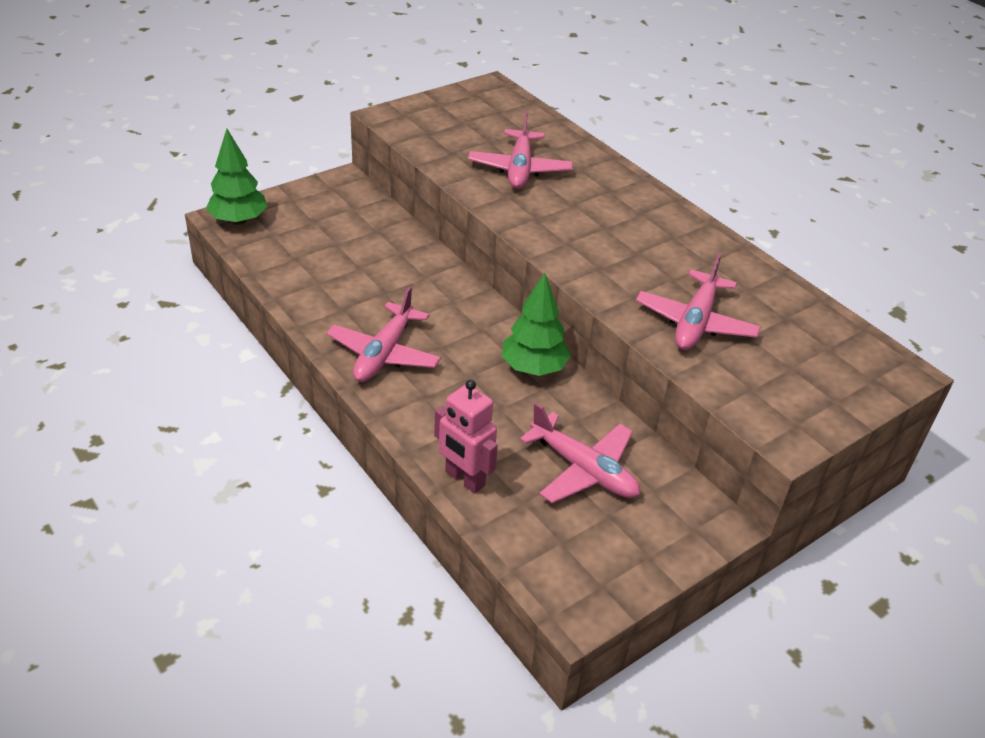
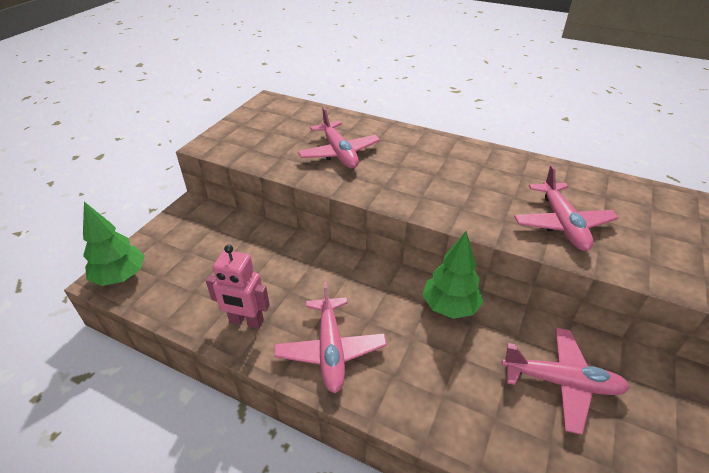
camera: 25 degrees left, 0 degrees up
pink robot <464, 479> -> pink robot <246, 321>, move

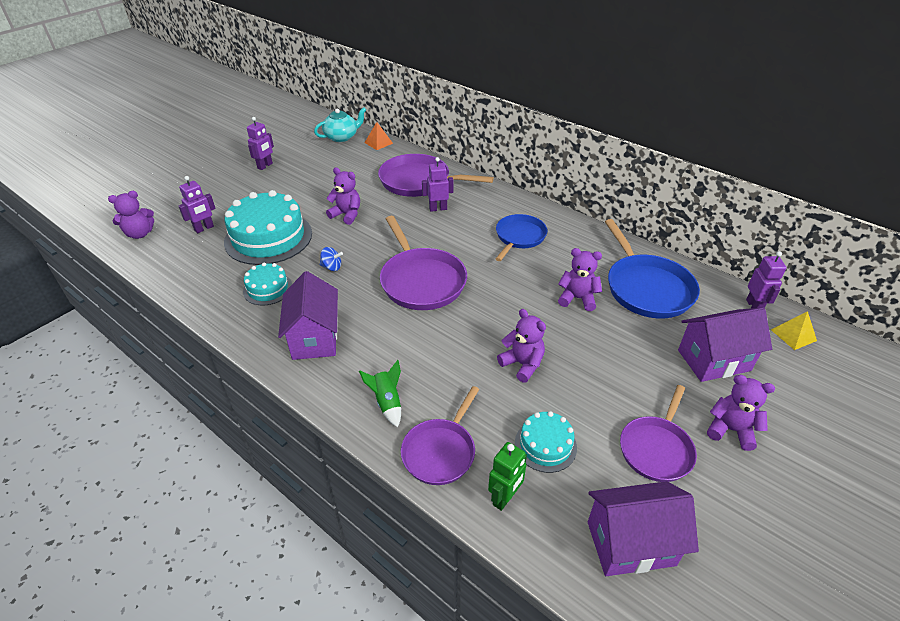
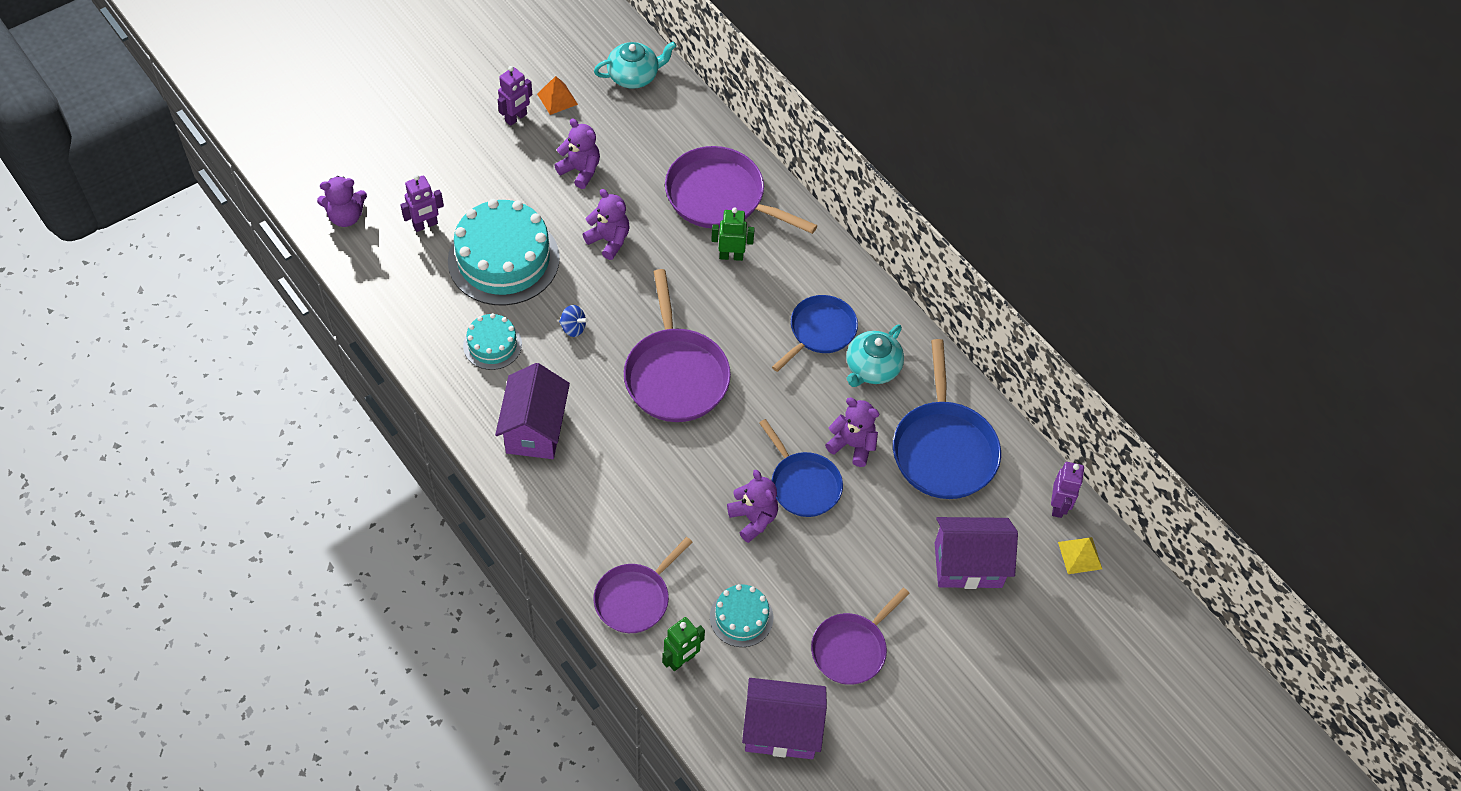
camera: 10 degrees right, 15 degrees up
orange pyramid <378, 143> -> orange pyramid <557, 99>, move
purple robot <438, 208> -> green robot <731, 256>
green rocket <387, 402> -> none
purple teddy bear <730, 430> -> purple teddy bear <580, 170>, move
none -> turquoise teapot <872, 368>
none -> blue pan <803, 484>

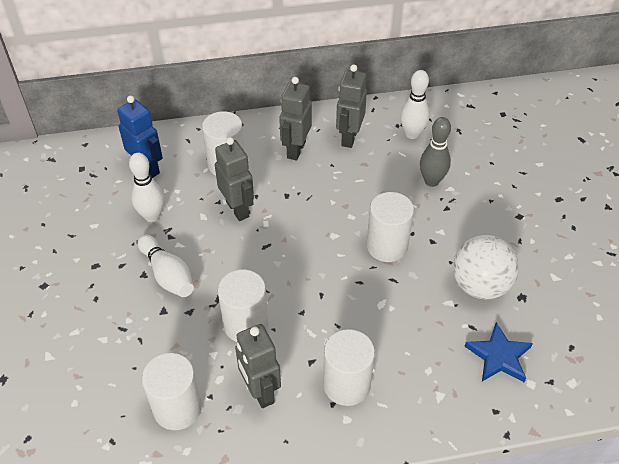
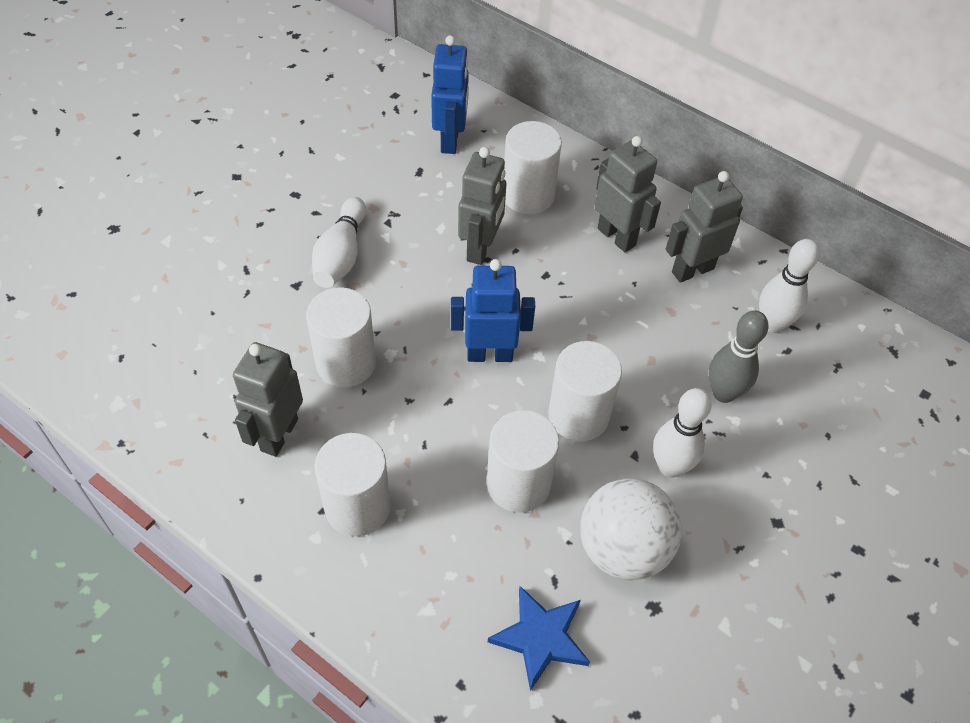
camera: 45 degrees right, 5 degrees up
grey robot <296, 150> -> grey robot <616, 237>, 75 degrees clockwise
white bowling pin <152, 216> -> white bowling pin <670, 467>, move
white cylinder <177, 408> -> white cylinder <518, 484>, move
none -> blue robot <489, 354>

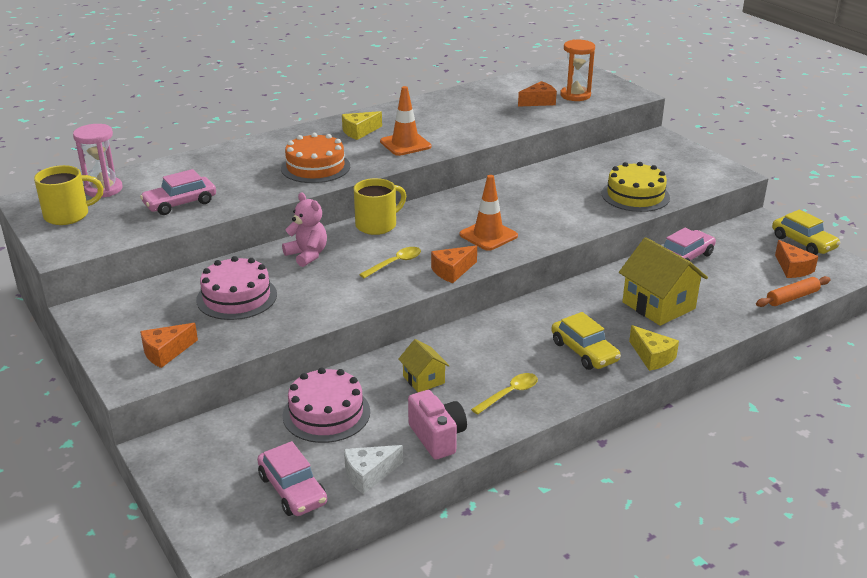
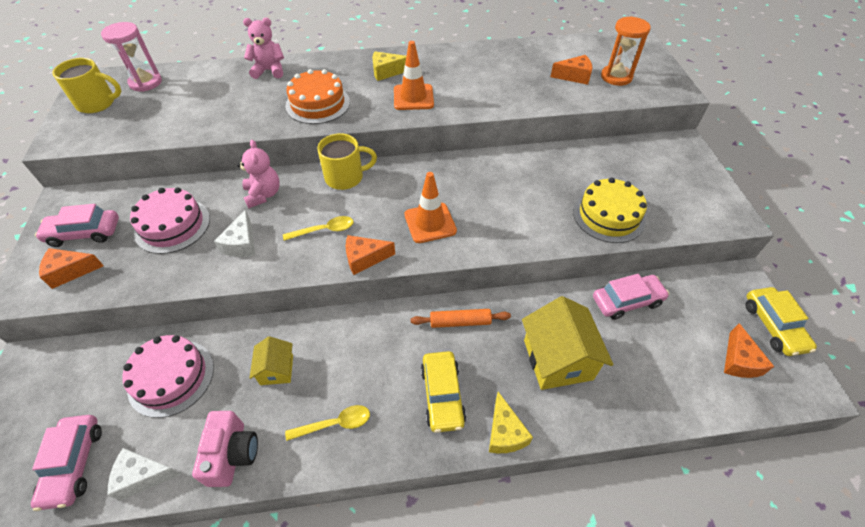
camera: 25 degrees right, 20 degrees up
pink car <180, 203> -> pink car <84, 233>, move
orange rolling pin <792, 297> -> orange rolling pin <460, 322>, move
none -> pink teddy bear <269, 71>
none -> white cheese <241, 244>

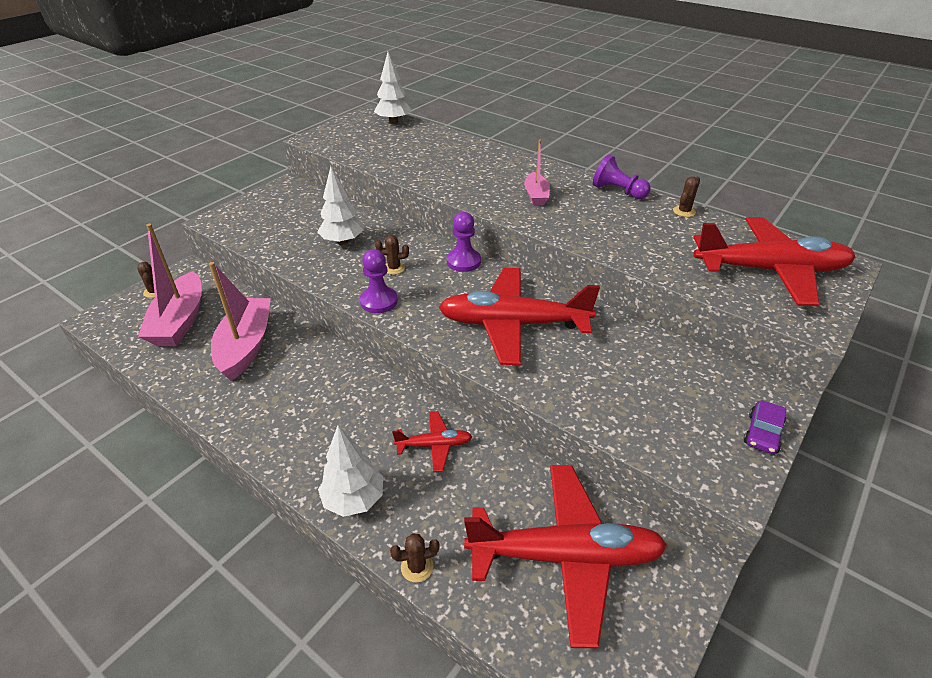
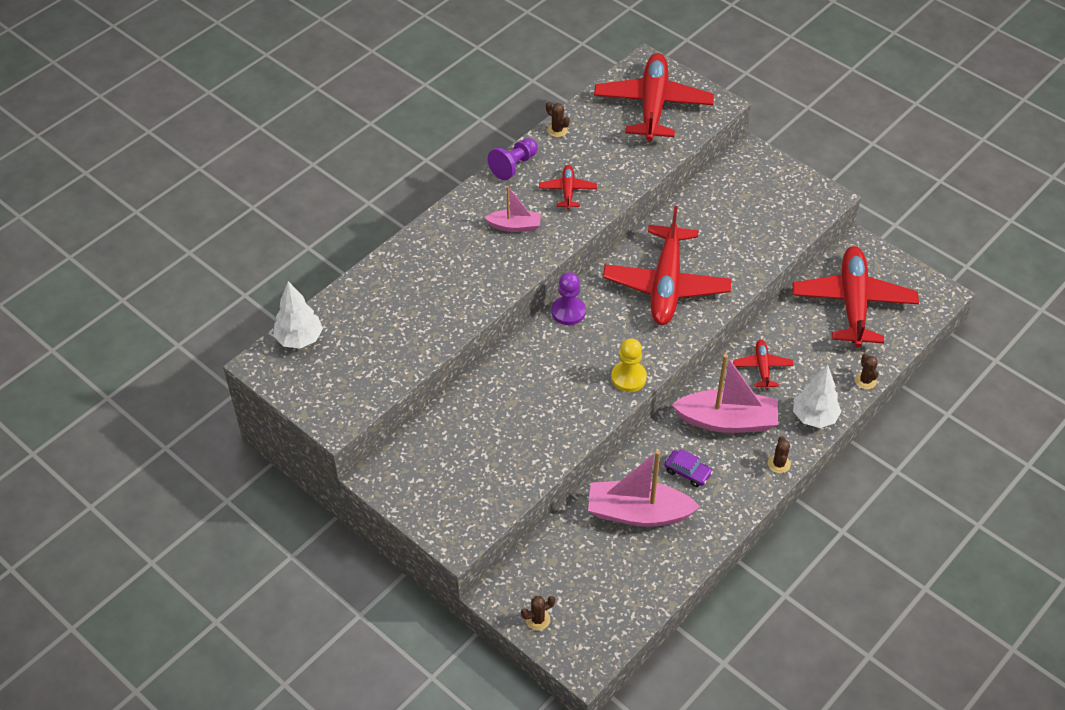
camera: 85 degrees left, 10 degrees up
white tree <343, 241> -> none
pink boat <180, 321> -> pink boat <727, 421>, move
brown cactus <394, 268> -> brown cactus <779, 464>, move
purple pawn <379, 301> -> yellow pawn <628, 377>
purple car <762, 433> -> purple car <687, 472>, move
none -> red plane <568, 191>

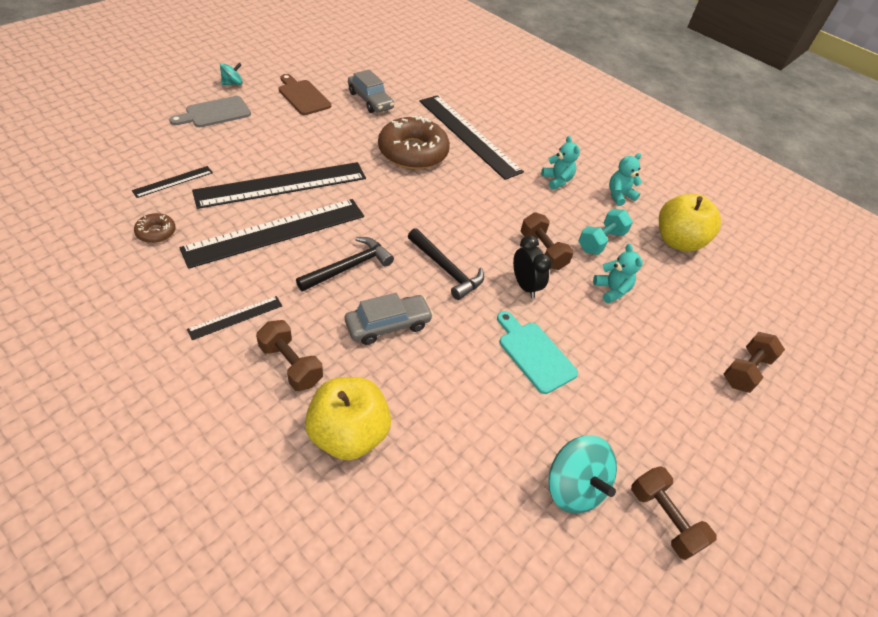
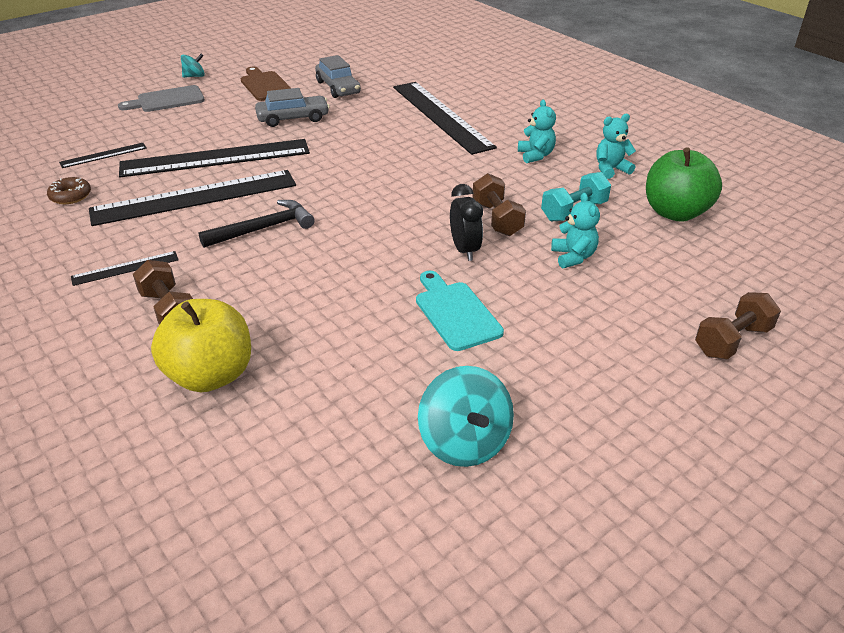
camera: 15 degrees right, 10 degrees down
brown donut <413, 152> -> none
yellow apple <677, 241> -> green apple <675, 212>
black hammer <446, 269> -> none
grey car <388, 325> -> grey car <293, 118>, move
brown dumbbell <664, 518> -> none

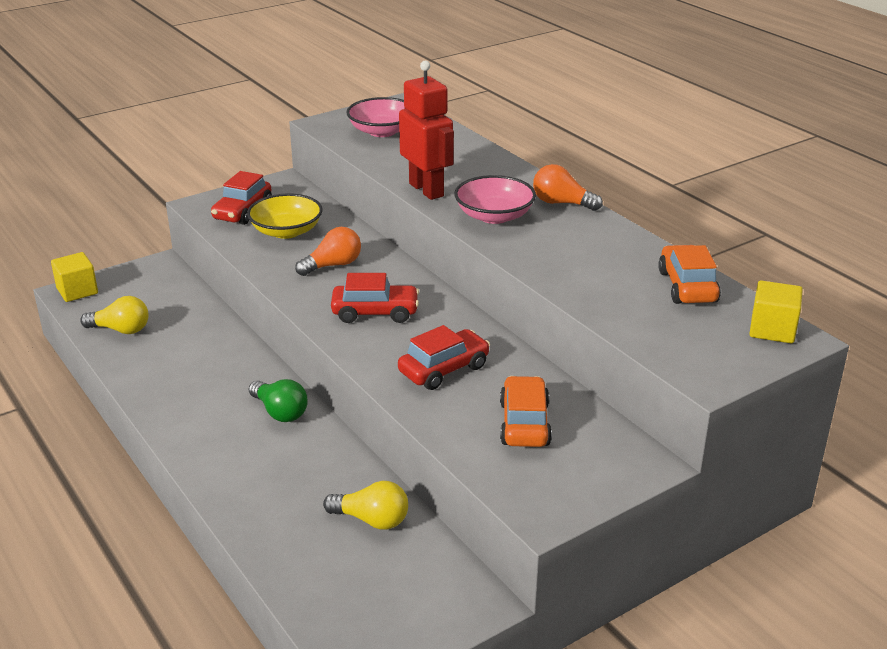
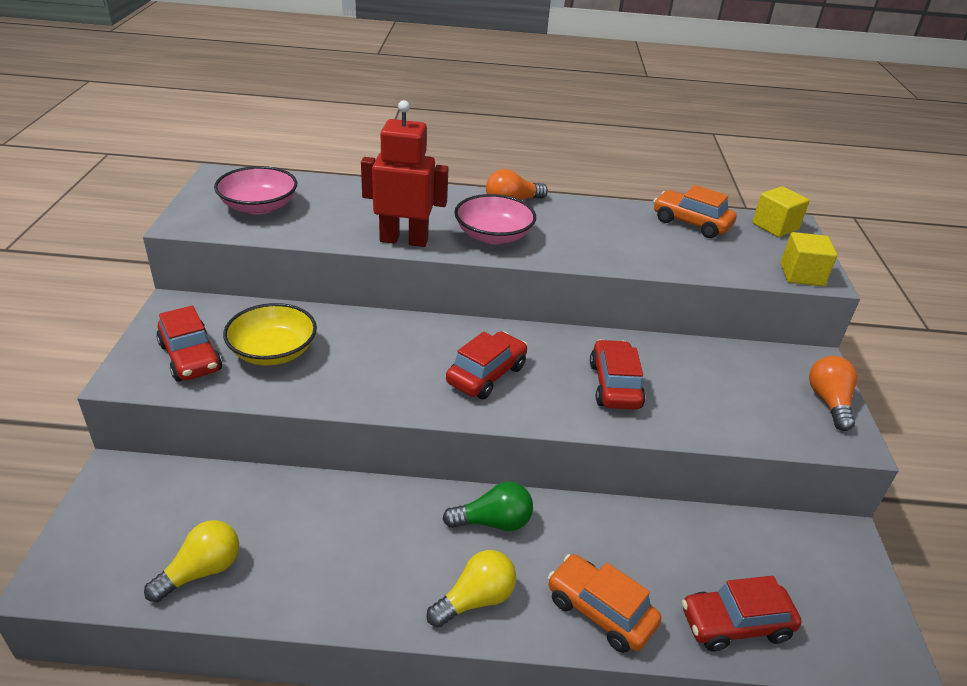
camera: 55 degrees left, 5 degrees up
orange light bulb <333, 265> -> orange light bulb <829, 402>, move
yellow cube <77, 291> -> yellow cube <801, 275>, move
orange car <524, 424> -> orange car <600, 611>, move
yellow light bulb <372, 520> -> yellow light bulb <475, 599>, move
none -> red car <735, 624>

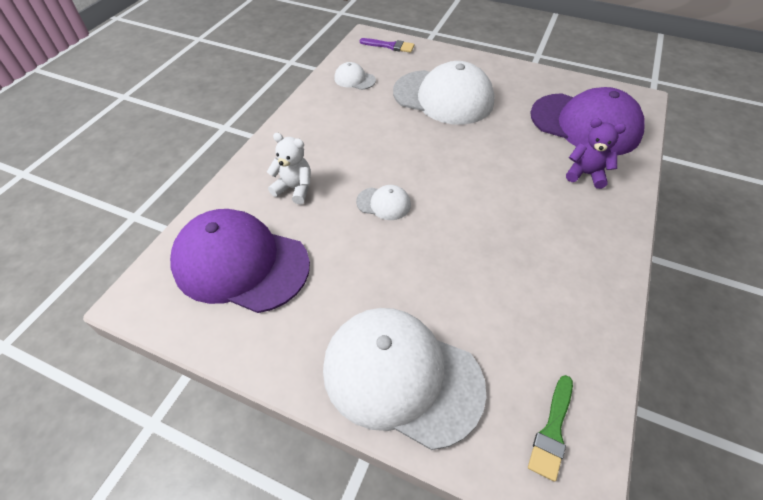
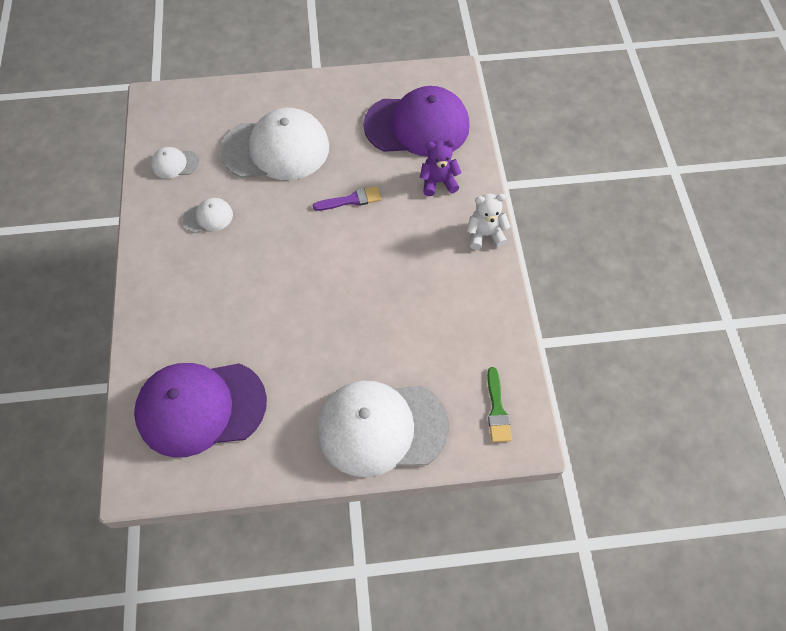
camera: 30 degrees left, 10 degrees up
purple brush <390, 46> -> purple brush <351, 200>, move
white teddy bear <294, 189> -> white teddy bear <485, 235>, move
white cap <384, 203> -> white cap <208, 217>, move

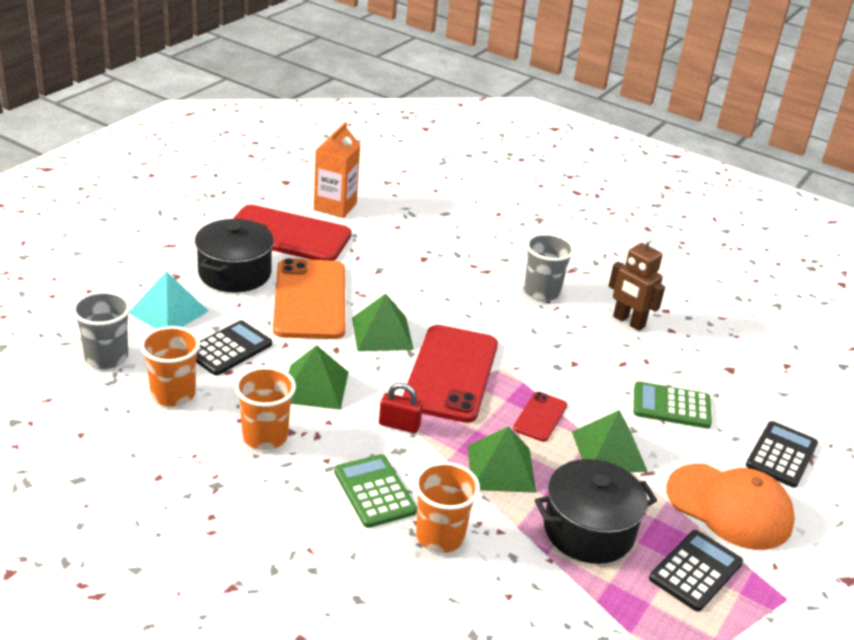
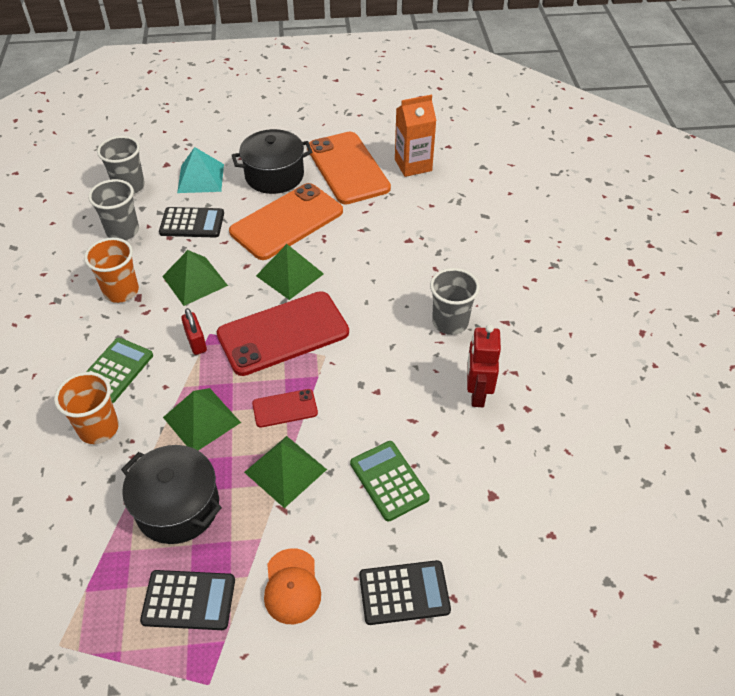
camera: 55 degrees right, 15 degrees up
red phone <287, 235> -> orange phone <348, 168>
brown robot <628, 322> -> red robot <477, 393>
orange cup <173, 394> -> grey cup <123, 231>
orange cap <729, 507> -> orange cap <292, 586>, x0.60

